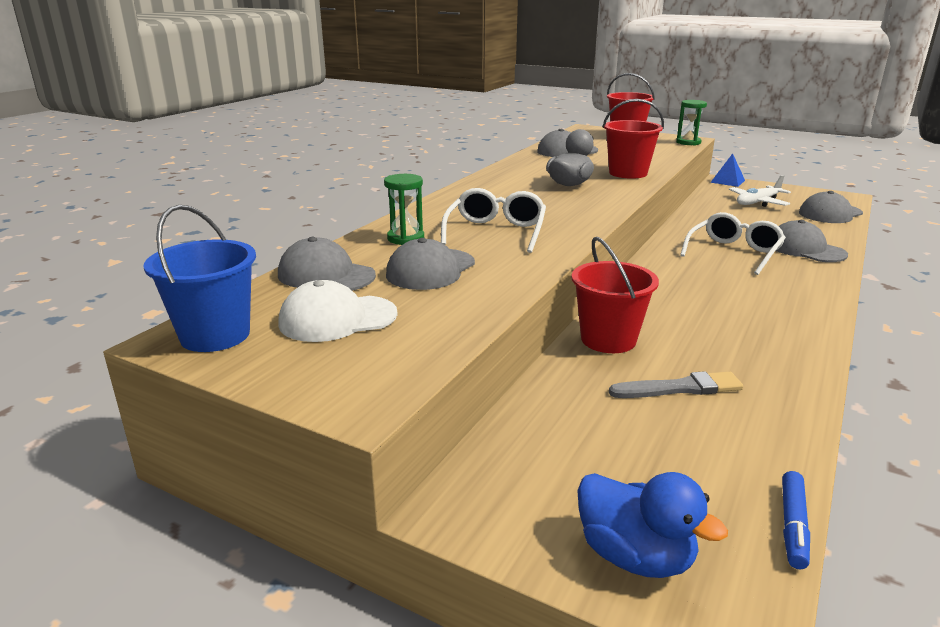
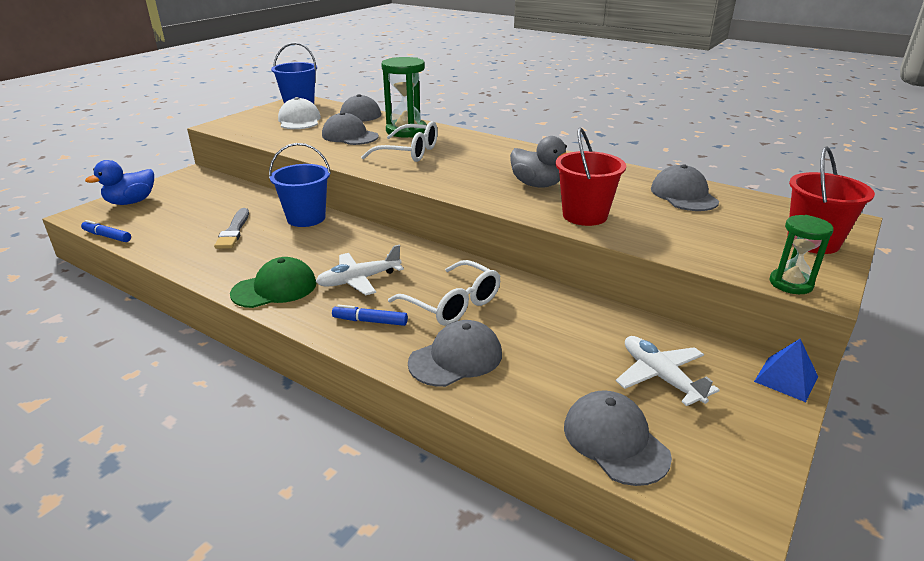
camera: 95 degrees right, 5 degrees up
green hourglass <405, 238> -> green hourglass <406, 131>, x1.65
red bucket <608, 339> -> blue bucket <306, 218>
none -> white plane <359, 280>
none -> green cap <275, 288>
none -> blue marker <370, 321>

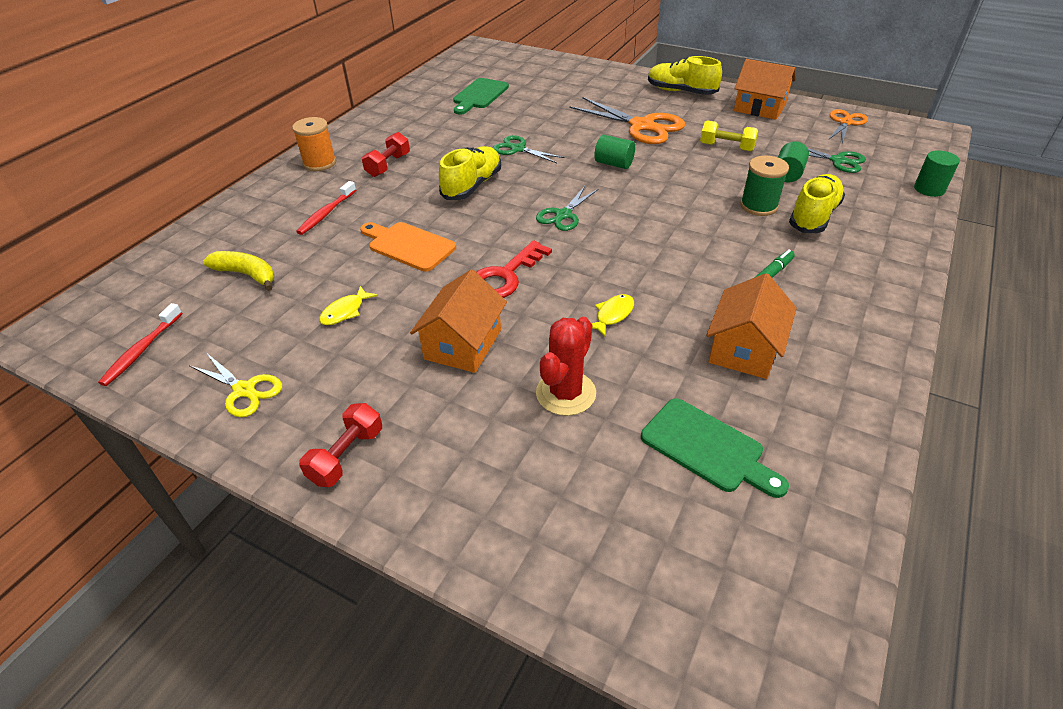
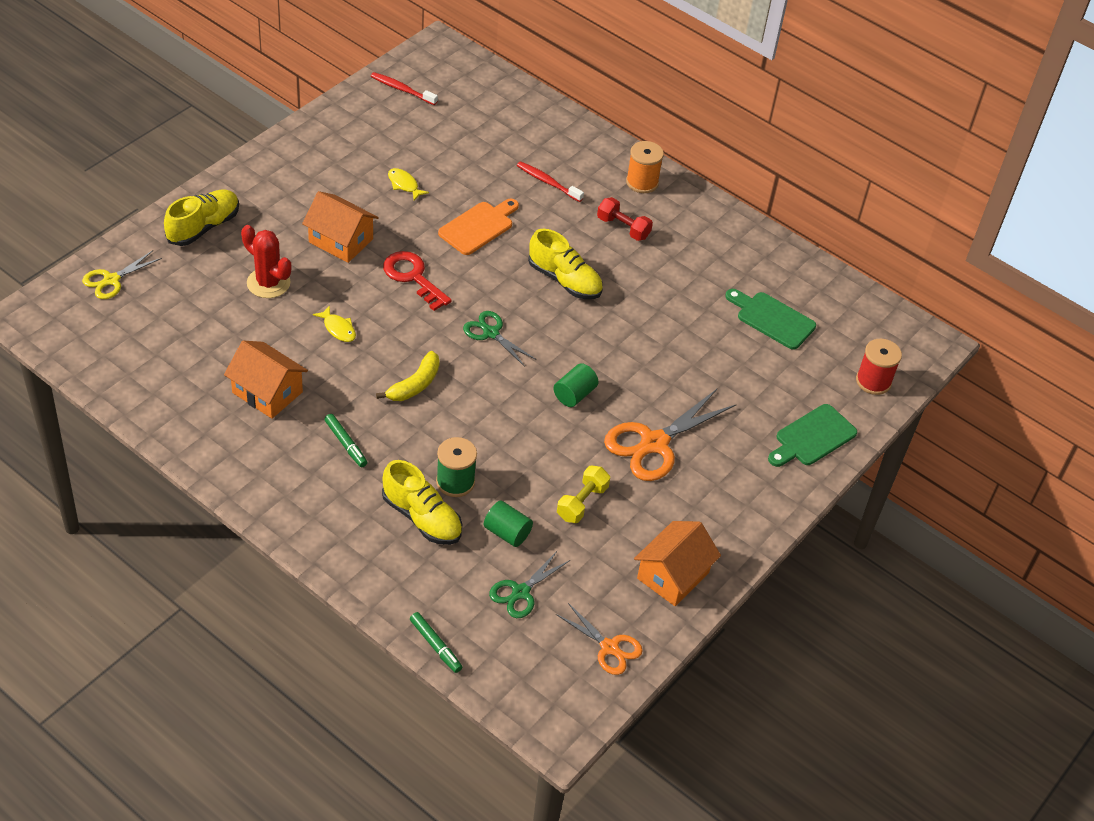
camera: 95 degrees right, 5 degrees up
yellow shoe <681, 92> -> yellow shoe <204, 227>, move
green scissors <517, 149> -> none
green cylinder <929, 189> -> green marker <435, 645>
yellow banana <247, 275> -> yellow banana <415, 385>, move
yellow scissors <244, 390> -> yellow scissors <111, 280>, move
green cutting board <707, 448> -> green cutting board <812, 437>, move
red dumbbell <346, 456> -> none
none -> red spool <873, 381>

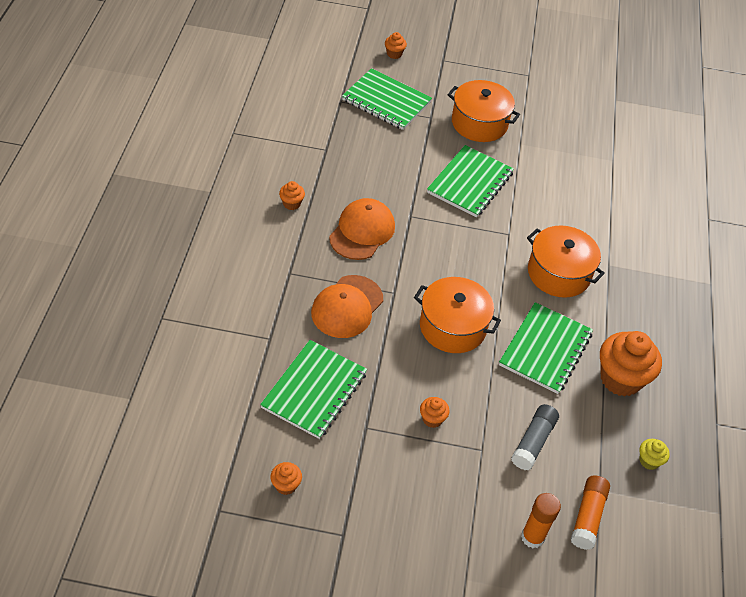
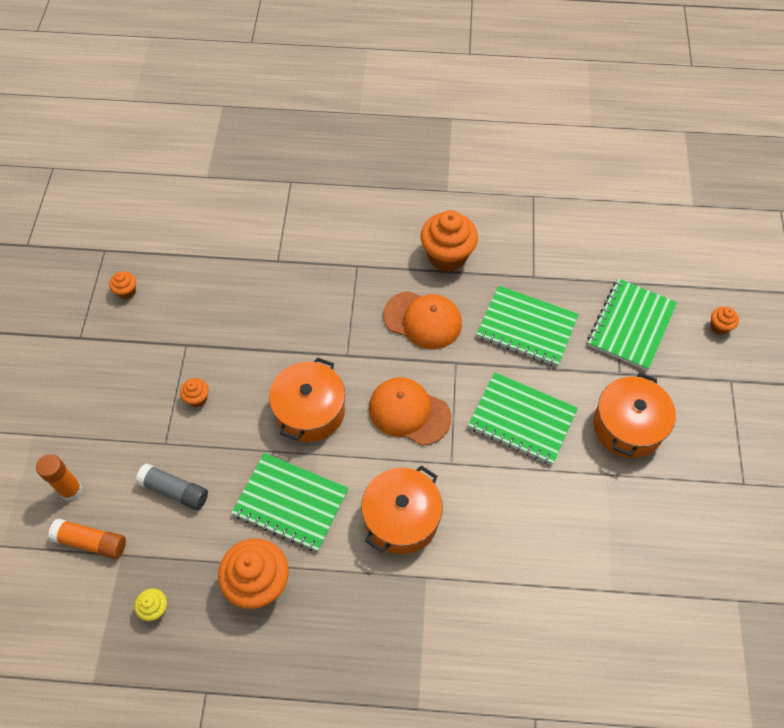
camera: 90 degrees right, 10 degrees up
orange cupcake <291, 203> -> orange cupcake <447, 256>, x2.17
orange cap <347, 307> -> orange cap <409, 412>, move
green notebook <314, 390> -> green notebook <526, 327>, move

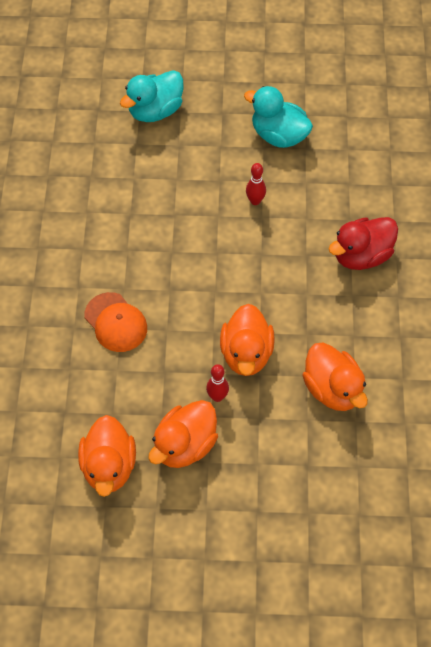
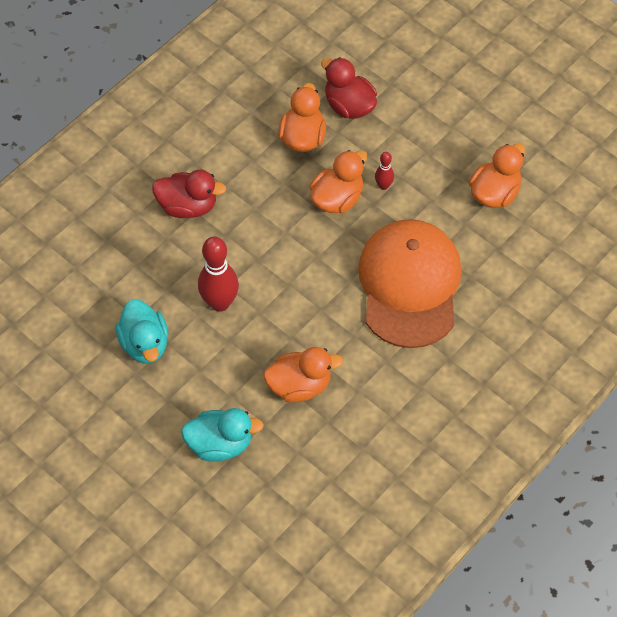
camera: 140 degrees left, 0 degrees up
red bowling pin <255, 201> -> red bowling pin <220, 303>, x2.00
orange cap <116, 322> -> orange cap <409, 285>, x2.13
orange duck <185, 445> -> orange duck <299, 385>, move
none -> red duck <349, 106>

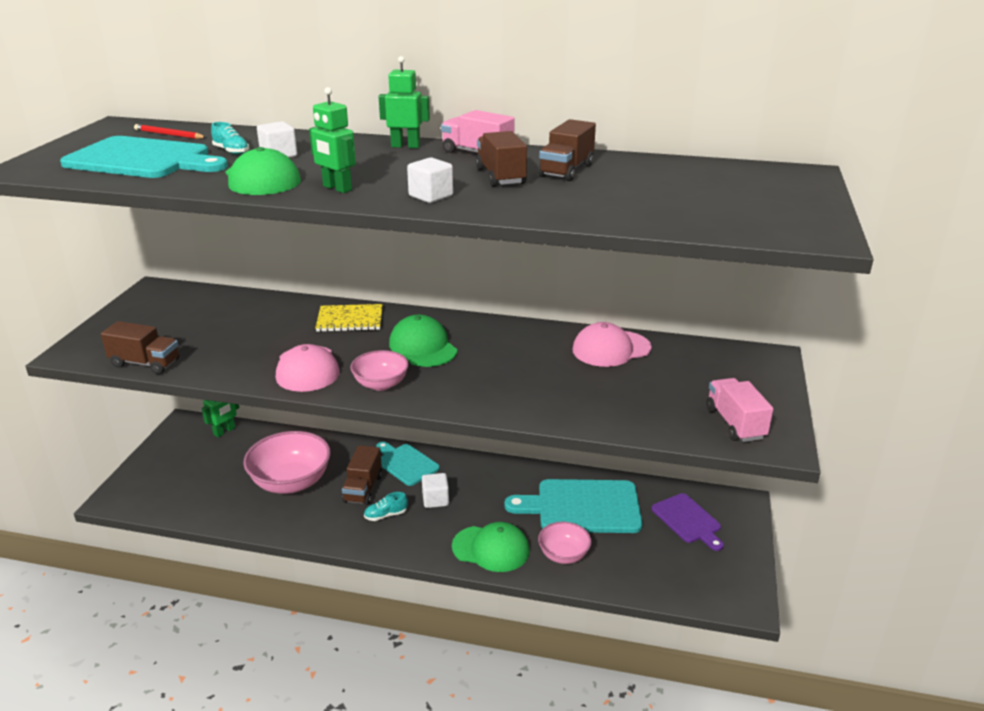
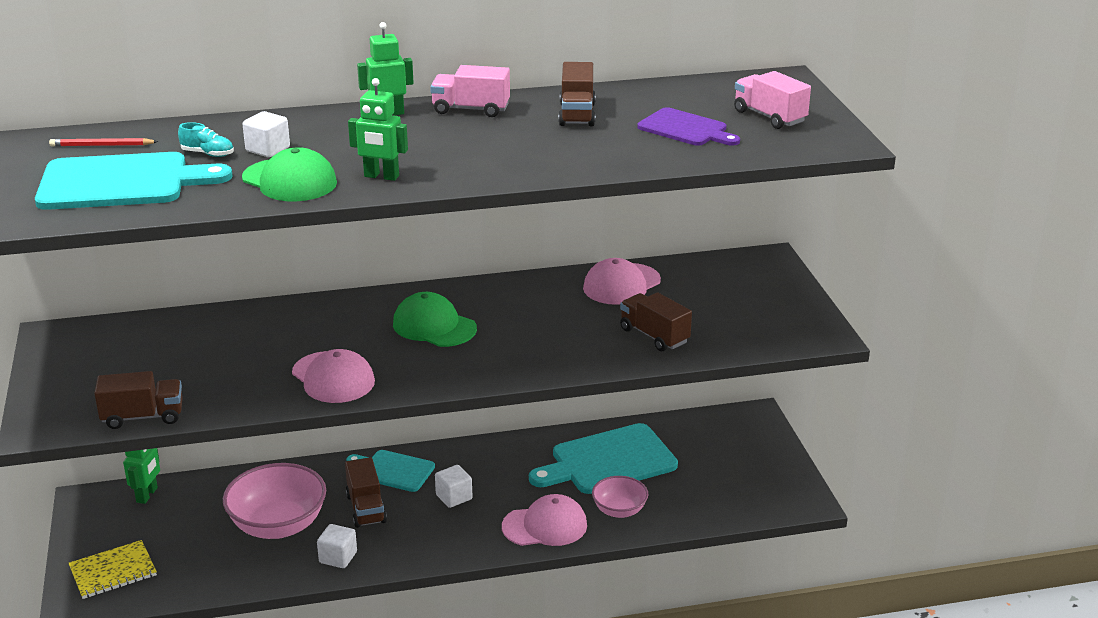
camera: 25 degrees left, 0 degrees up
brown truck <500, 176> -> brown truck <654, 336>, move
white cube <431, 196> -> white cube <338, 557>, move
yellow notebook <350, 320> -> yellow notebook <113, 571>, move
pink bowl <381, 384> -> none
pink truck <735, 423> -> pink truck <769, 117>, move
turquoise shoe <386, 515> -> none
purple cutting board <688, 520> -> purple cutting board <686, 129>, move
green cap <491, 549> -> pink cap <545, 526>

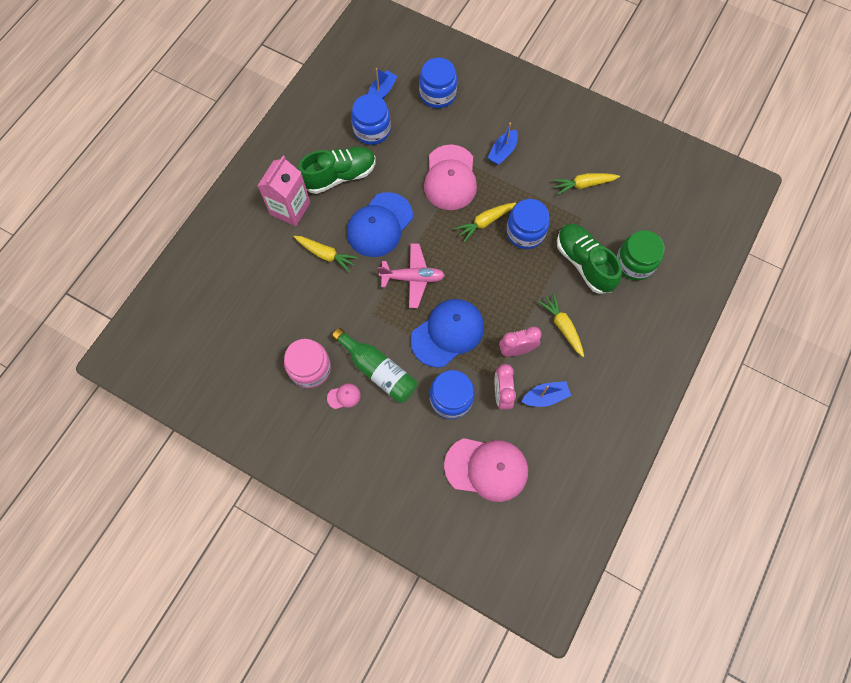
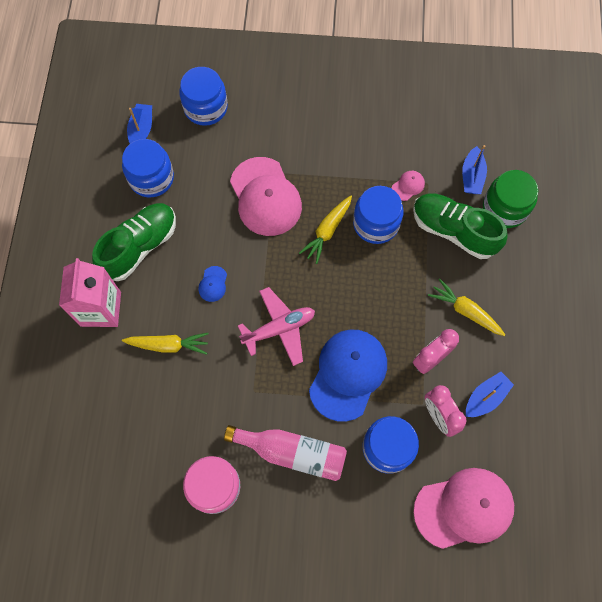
camera: 25 degrees left, 0 degrees up
blue boat <502, 152> -> blue boat <472, 176>, move
yellow carrot <583, 185> -> none
blue cap <379, 225> -> blue cap <213, 284>, x0.41
green bottle <378, 370> -> pink bottle <292, 453>
pink cap <344, 396> -> pink cap <408, 186>, move

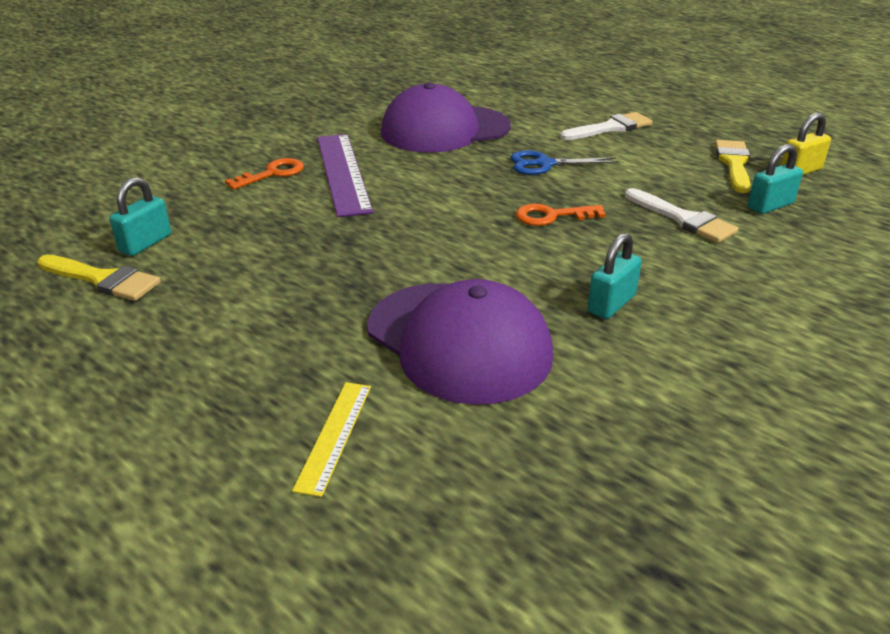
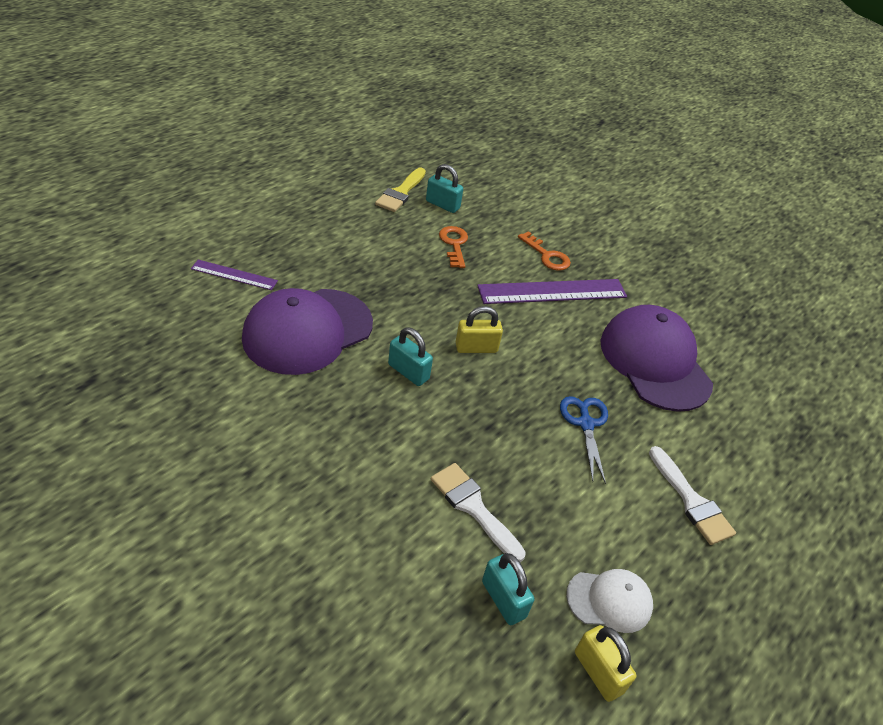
camera: 85 degrees right, 10 degrees up
yellow brush <734, 164> -> white cap <609, 600>
white brush <683, 219> -> white brush <473, 508>, 90 degrees clockwise
orange key <552, 216> -> orange key <454, 244>, move
turquoise padlock <611, 304> -> turquoise padlock <408, 372>, move
yellow ruler <334, 435> -> purple ruler <234, 275>
none -> yellow padlock <476, 348>

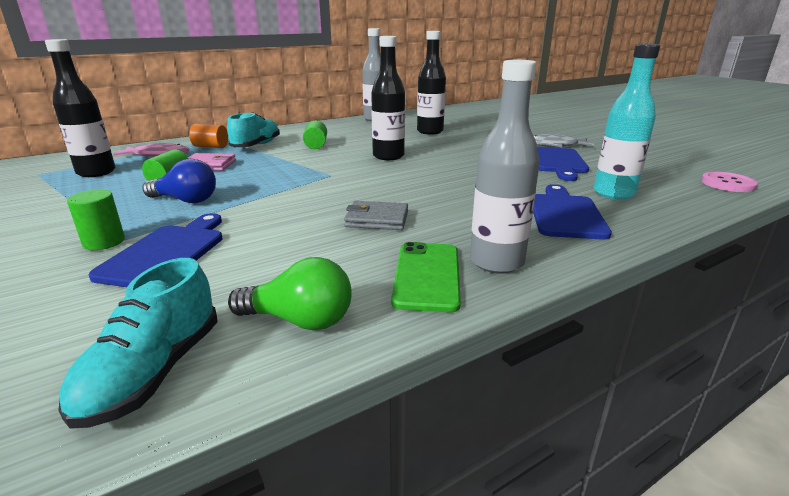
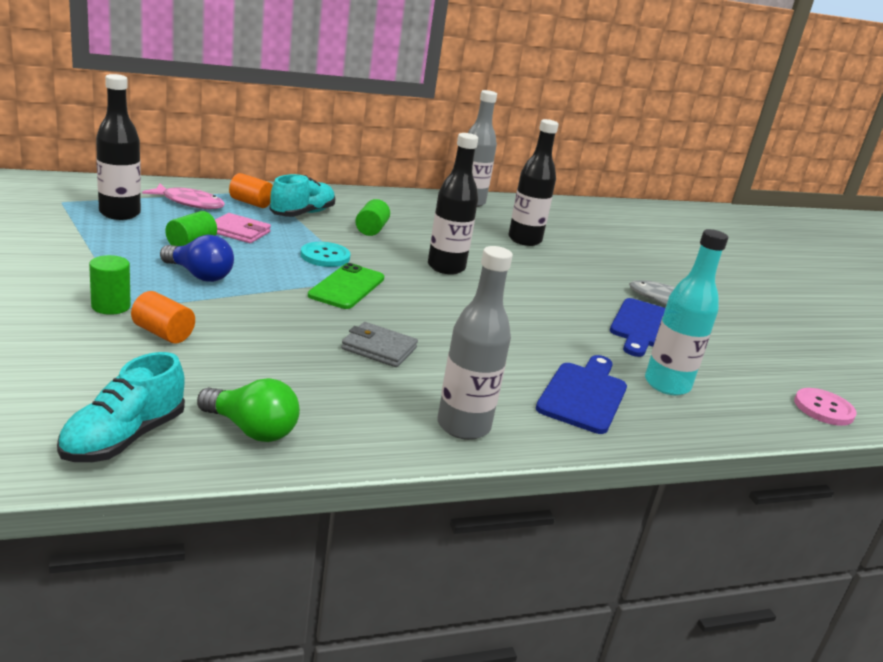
camera: 10 degrees right, 0 degrees up
blue cutting board <167, 253> -> orange cylinder <163, 333>
green phone <427, 276> -> green phone <347, 287>, move
none -> turquoise button <325, 256>

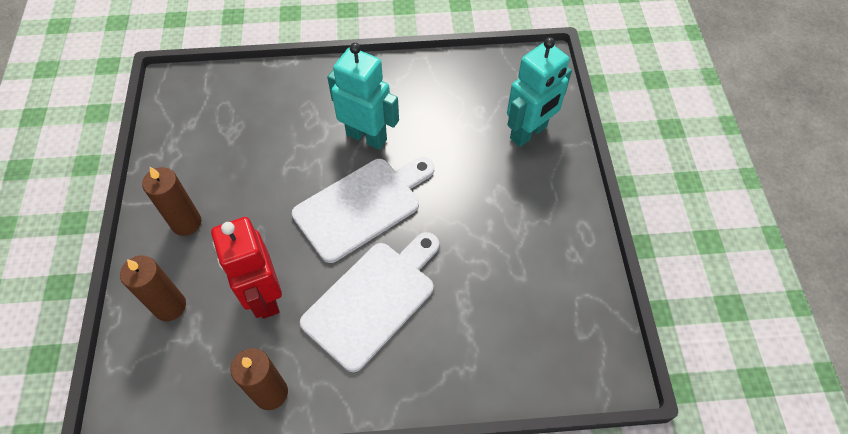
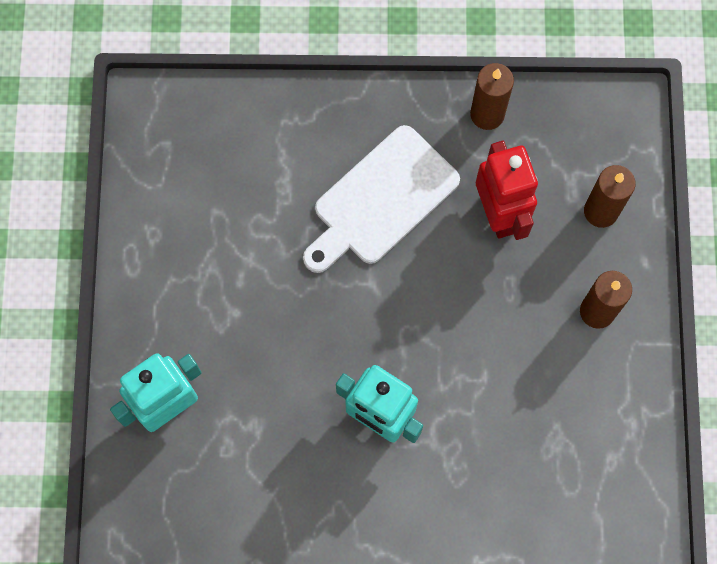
camera: 175 degrees left, 15 degrees up
white cutting board <362, 206> -> none

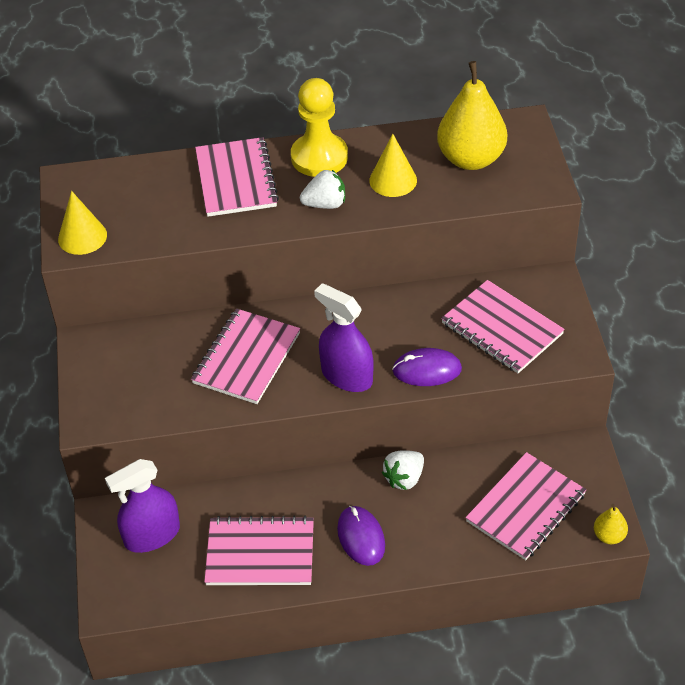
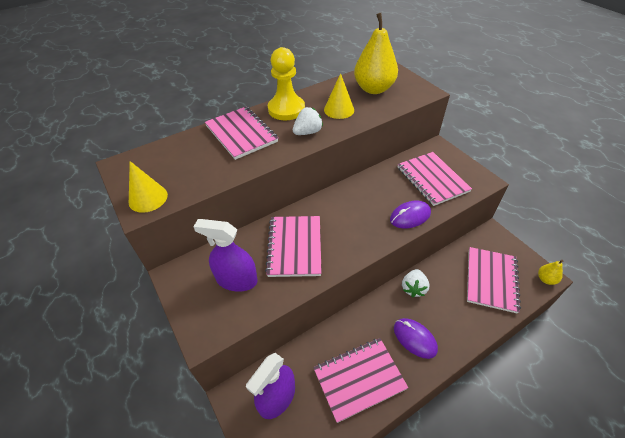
camera: 25 degrees left, 0 degrees up
pink notebook <502, 329> -> pink notebook <432, 179>, 45 degrees clockwise
purple spray bottle <346, 376> -> purple spray bottle <236, 280>, move

